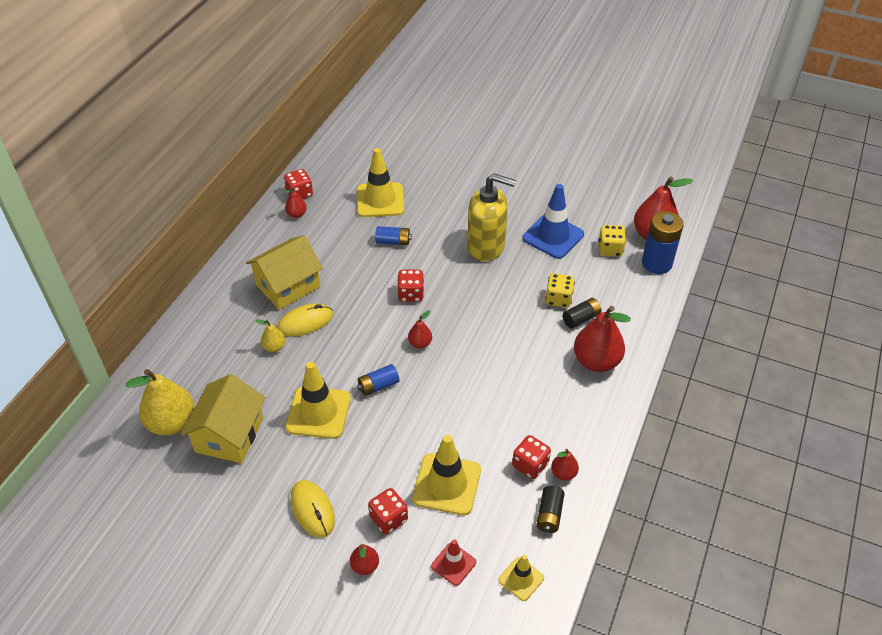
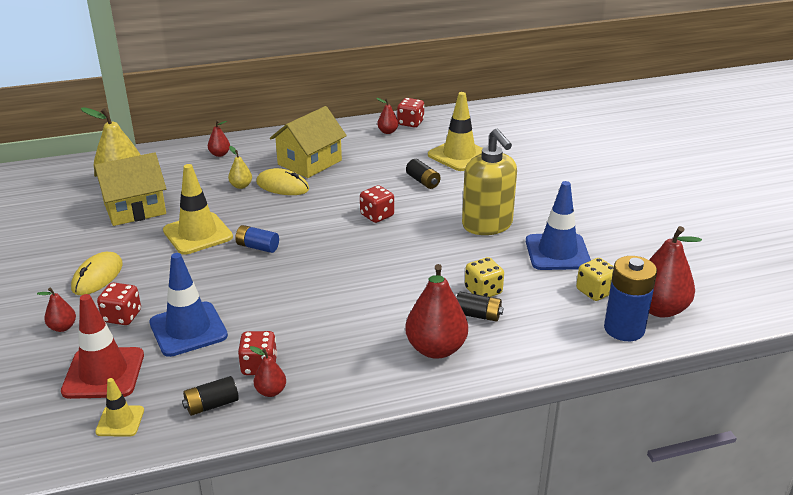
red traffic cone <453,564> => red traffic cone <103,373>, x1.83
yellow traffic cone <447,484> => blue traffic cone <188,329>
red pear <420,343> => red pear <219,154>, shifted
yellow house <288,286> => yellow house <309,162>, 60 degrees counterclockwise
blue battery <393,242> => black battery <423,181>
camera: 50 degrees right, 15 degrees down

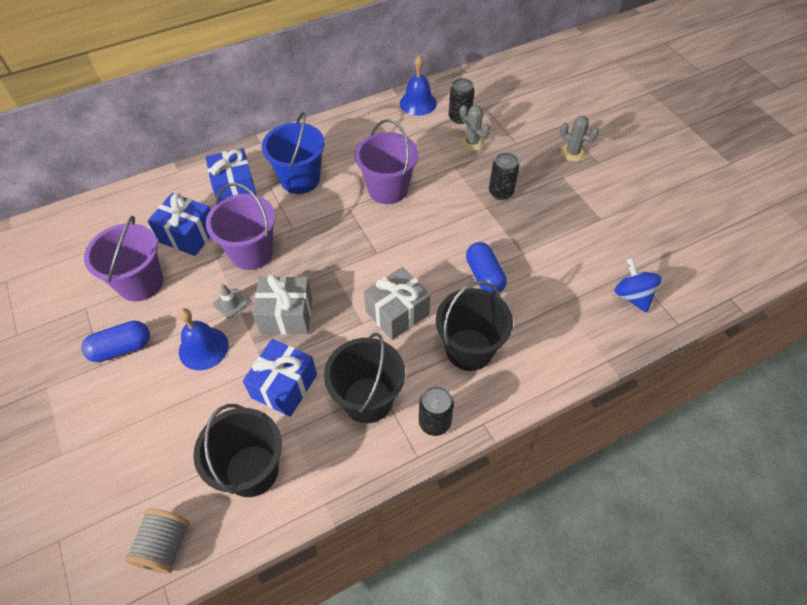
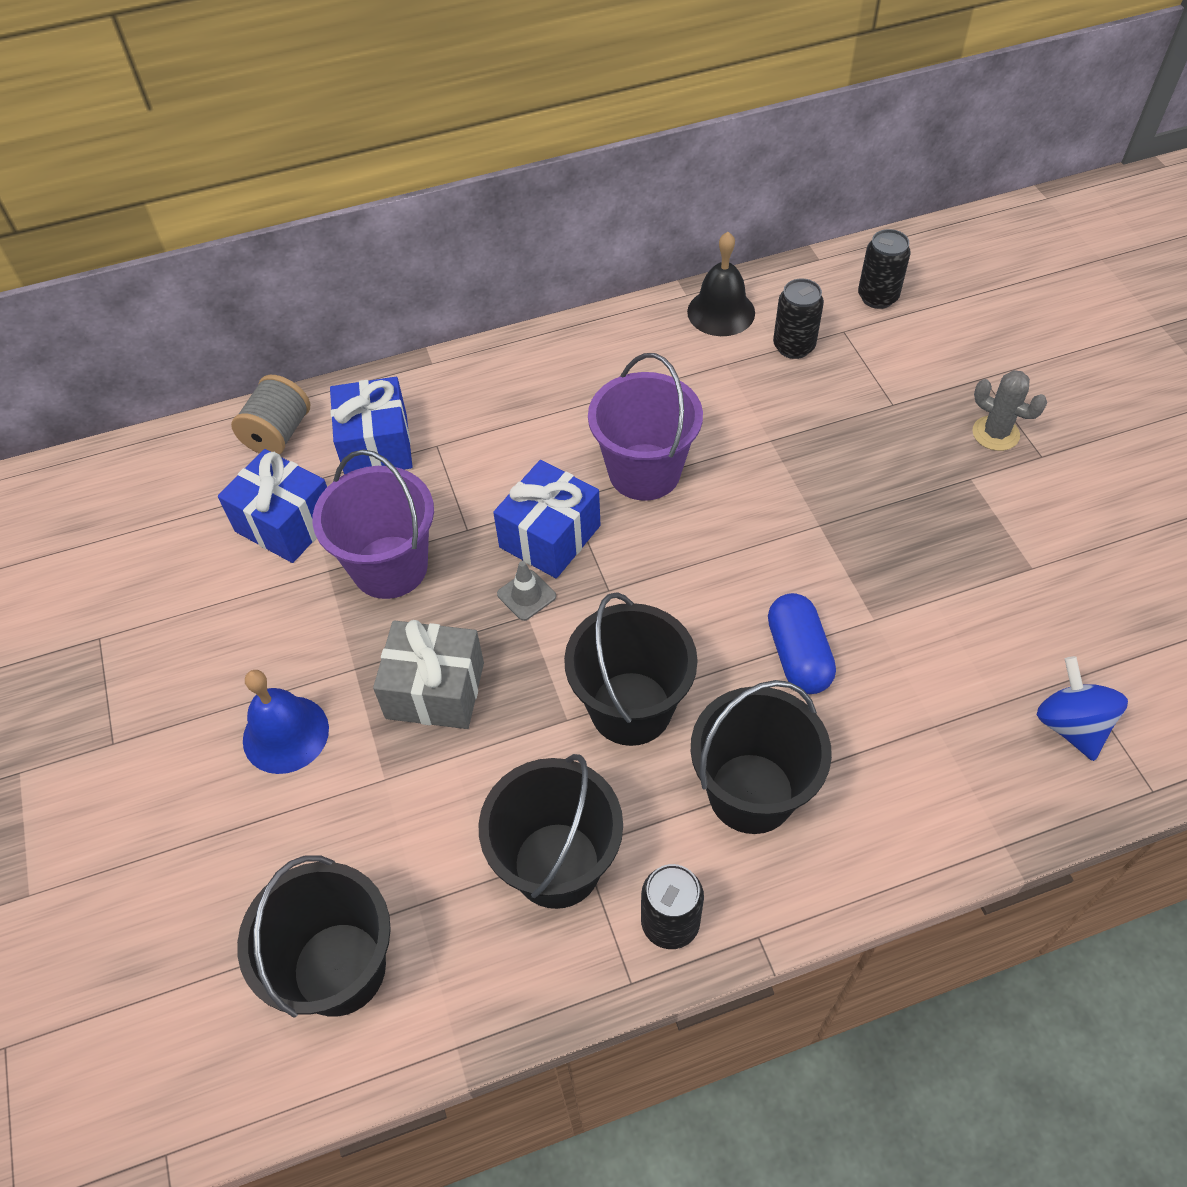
grey spool <165,546> => grey spool <278,434>, shifted
blue gift <284,386> => blue gift <550,536>, shifted
grey traffic cone <230,303> => grey traffic cone <526,595>, shifted
grey gift <397,313> => black bucket <630,708>
blue bell <418,103> => black bell <721,312>
black can <501,192> => black can <877,297>, shifted
blue capsule <121,348> => nothing
purple bucket <141,283> => nothing
blue bucket <300,179> => nothing
grey cactus <472,142> => nothing
camera: 10 degrees right, 0 degrees up

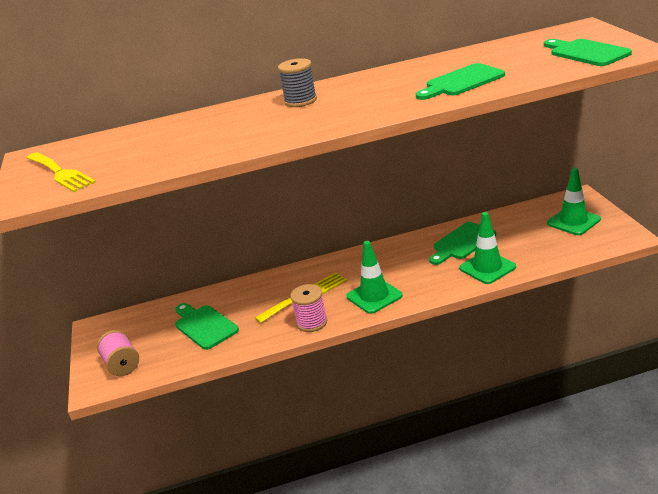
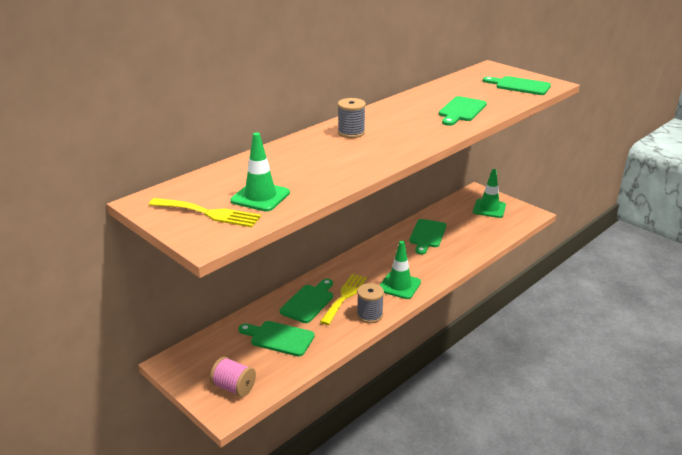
green traffic cone <487,268> => green traffic cone <260,197>, shifted
nothing => green cutting board <308,302>
pink spool <312,322> => grey spool <369,315>
camera: 35 degrees left, 0 degrees up

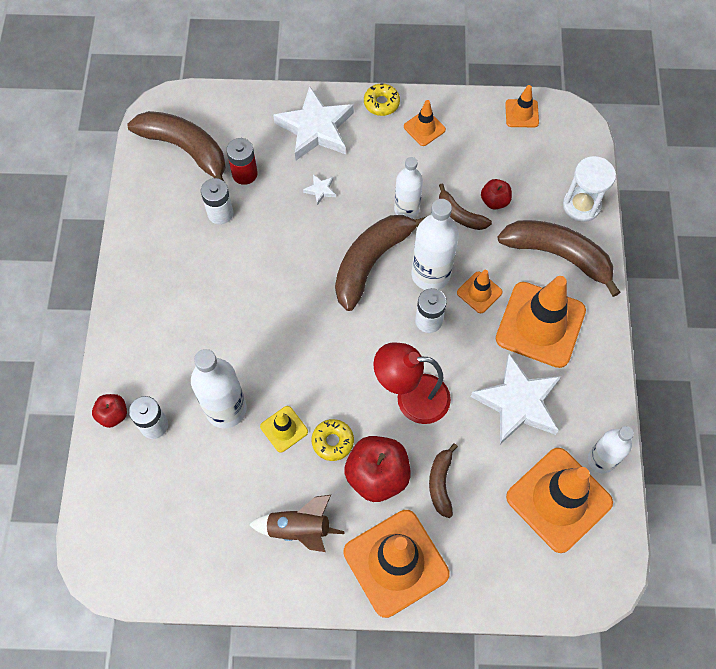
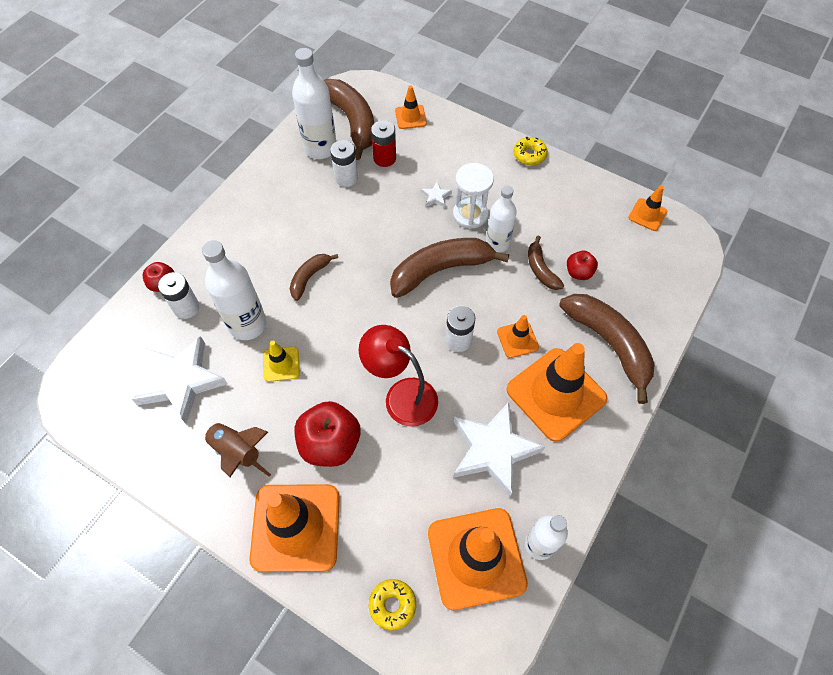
white star <315,128> => white star <181,381>, shifted
brown banana <440,483> => brown banana <309,277>, shifted
white bottle <430,274> => white bottle <320,148>, shifted
yellow donut <332,441> => yellow donut <392,605>, shifted
orange traffic cone <424,128> => orange traffic cone <410,117>, shifted
white hourglass <581,205> => white hourglass <470,214>, shifted
camera: 30 degrees right, 5 degrees down

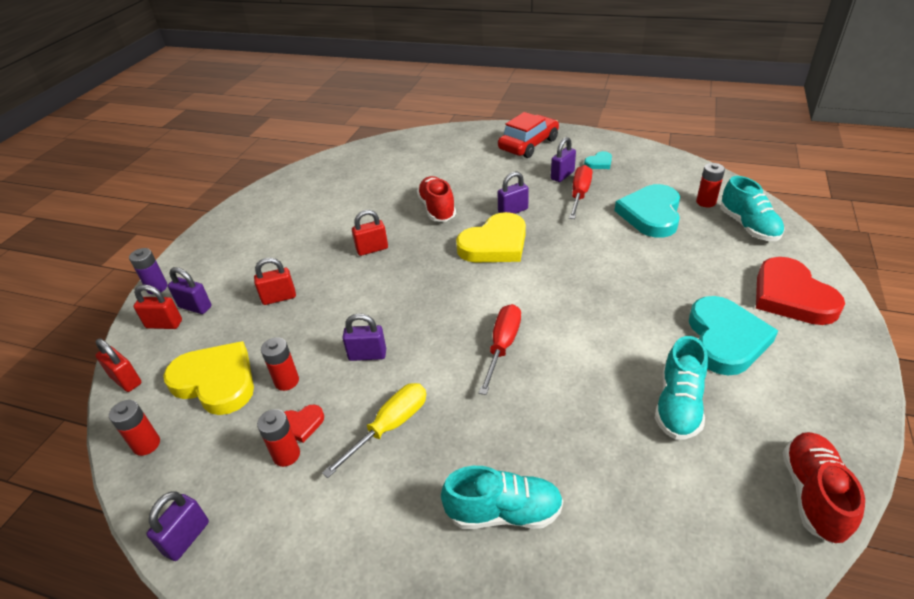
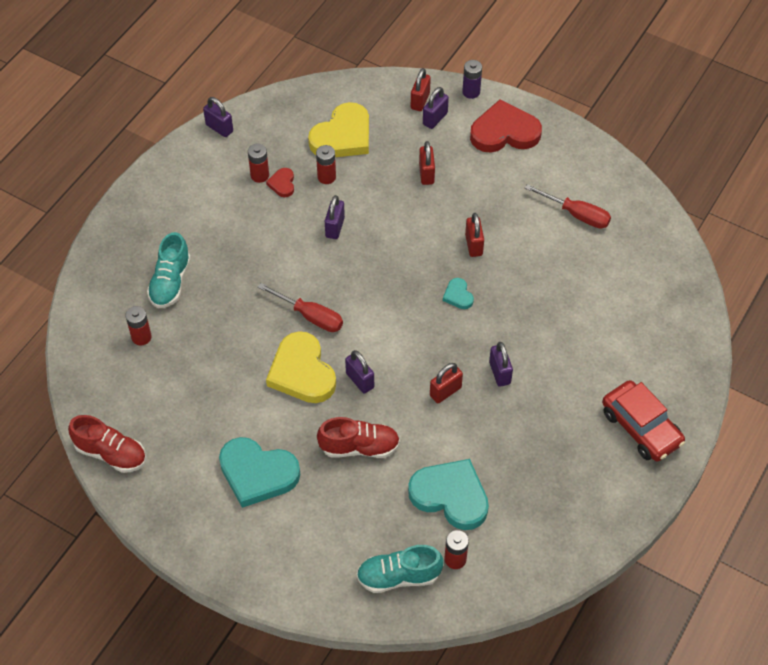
red battery <146,444> => red battery <141,337>, shifted
yellow heart <495,244> => yellow heart <302,372>, shifted
red shoe <437,209> => red shoe <359,447>, shifted
purple padlock <562,175> => purple padlock <360,380>, shifted
red padlock <126,380> => red padlock <445,391>, shifted
turquoise heart <599,163> => turquoise heart <458,295>, shifted
red heart <791,296> => red heart <504,132>, shifted
red screwdriver <579,194> => red screwdriver <576,215>, shifted
yellow screwdriver <390,426> => nothing
turquoise shoe <678,405> => nothing
camera: 100 degrees right, 15 degrees up

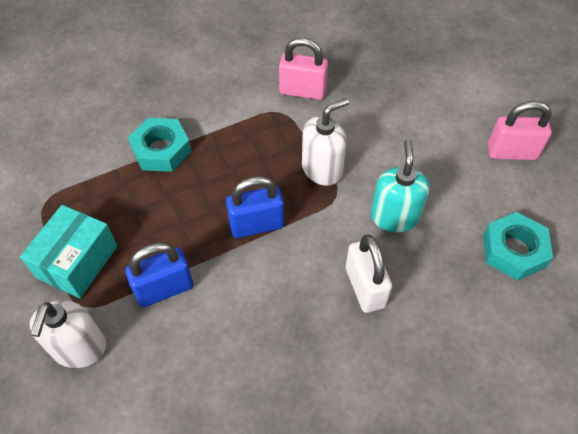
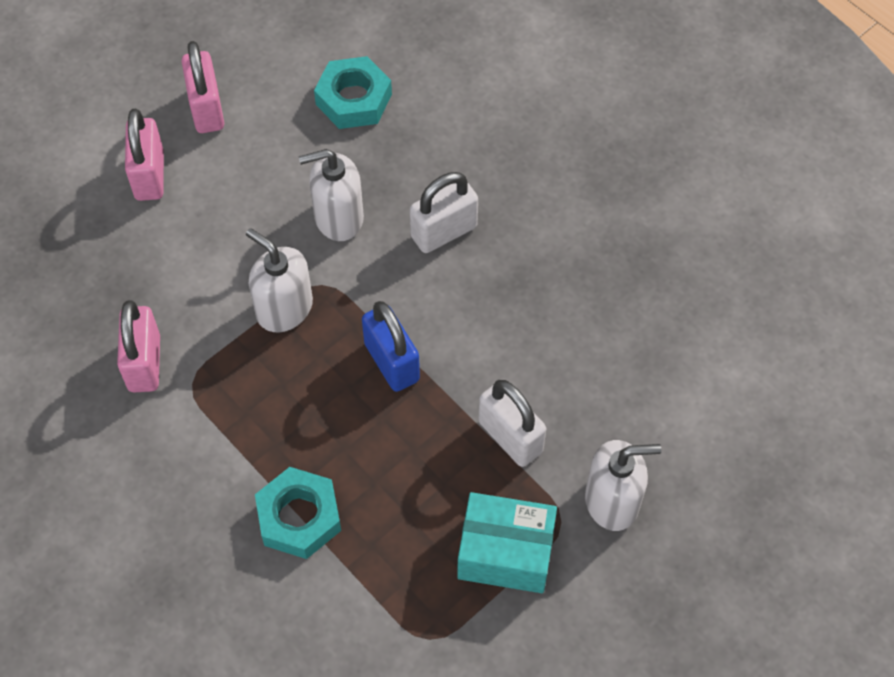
nothing => pink padlock <149,175>
turquoise soap dispenser <394,216> => white soap dispenser <338,217>
blue padlock <164,289> => white padlock <510,437>
camera: 105 degrees left, 5 degrees up

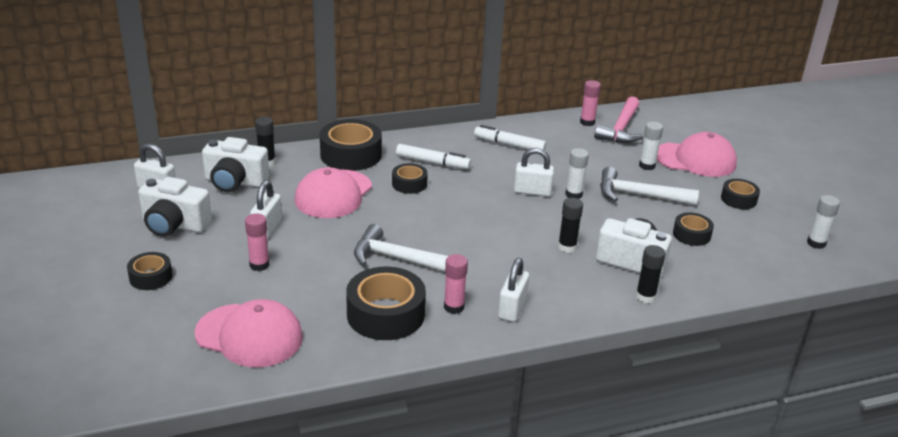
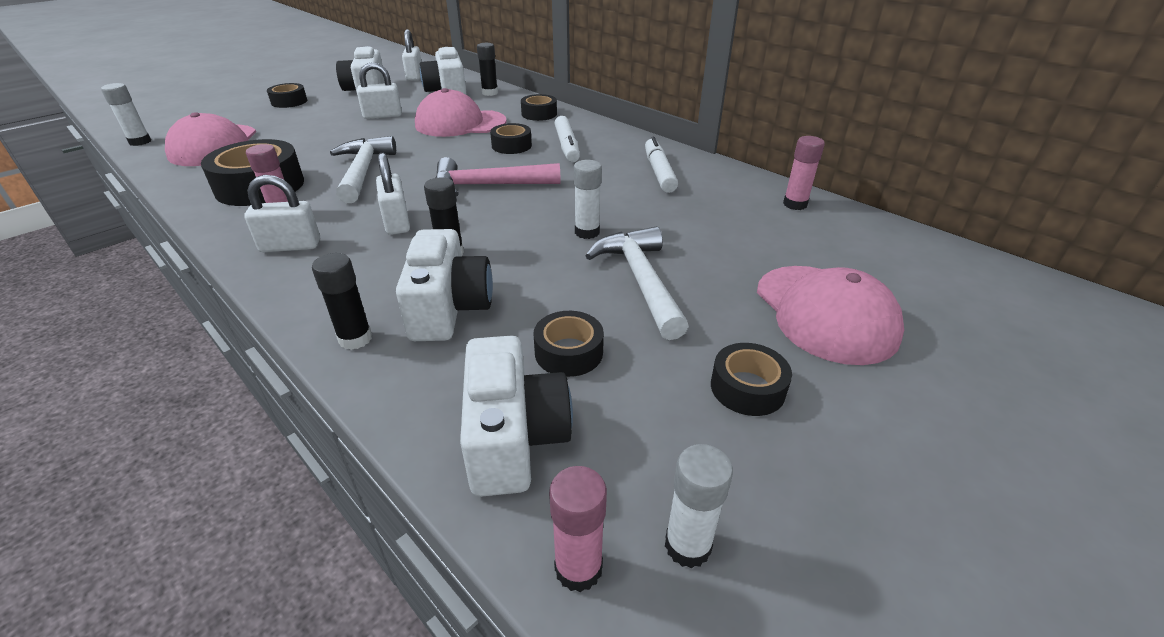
white glue stick <647,166> => white glue stick <140,142>, shifted
white padlock <532,191> => white padlock <397,222>, shifted
pink hammer <621,129> => pink hammer <488,185>, shifted
nothing => white camera <514,438>
black tape <351,155> => black tape <539,114>, x0.55
pink glue stick <259,265> => pink glue stick <578,568>, shifted
camera: 65 degrees right, 5 degrees up

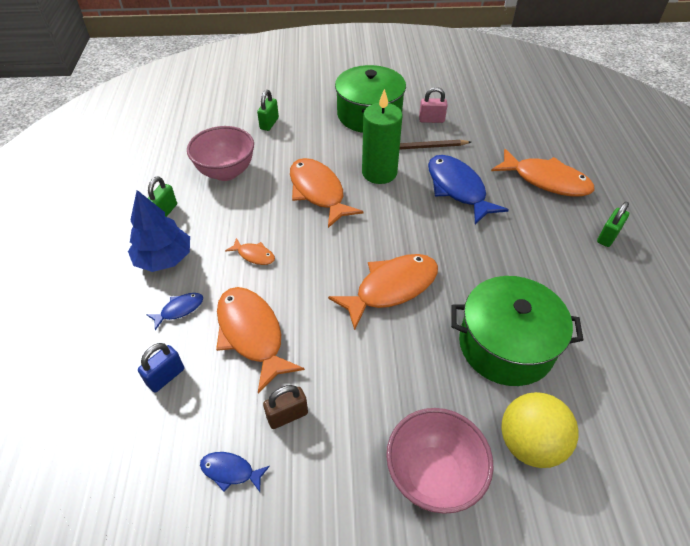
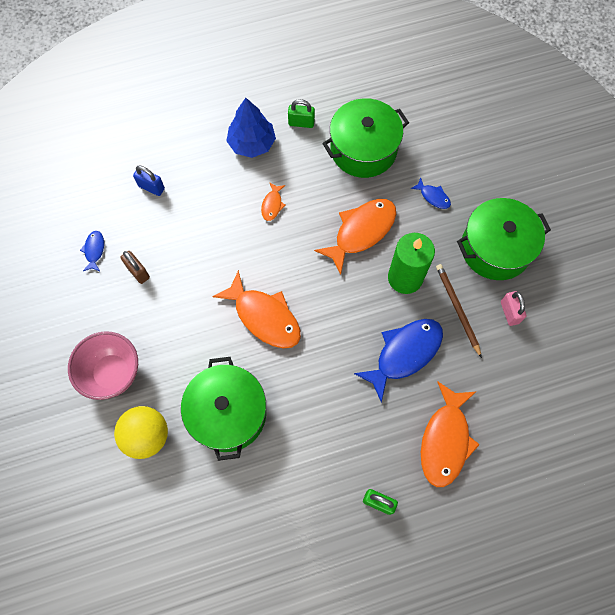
pink bowl <226,172> => green pot <363,149>
blue fish <179,310> => blue fish <433,196>, shifted
orange fish <252,334> => nothing
green padlock <269,123> => nothing
camera: 75 degrees right, 20 degrees up

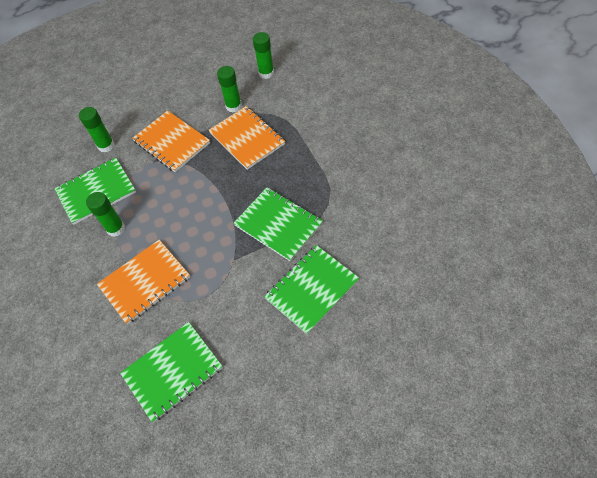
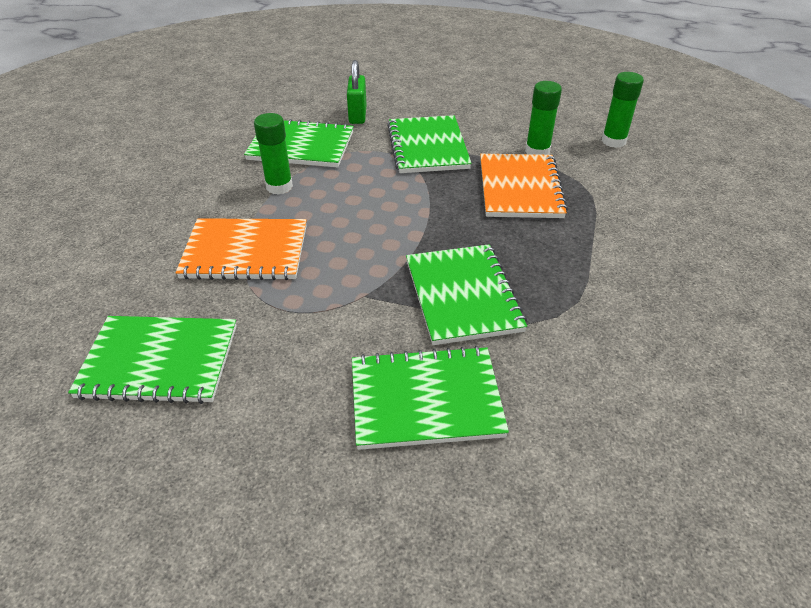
green glue stick <106,146> => green padlock <357,115>
orange notebook <171,142> => green notebook <427,147>
camera: 35 degrees right, 15 degrees down

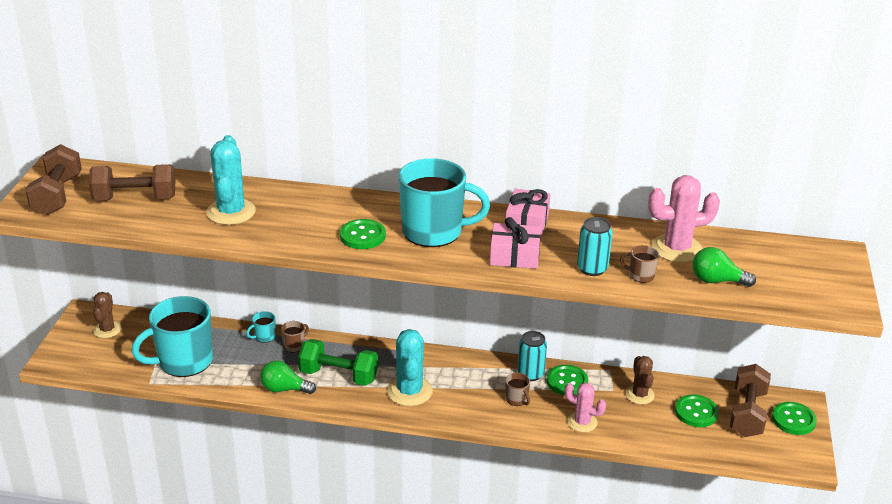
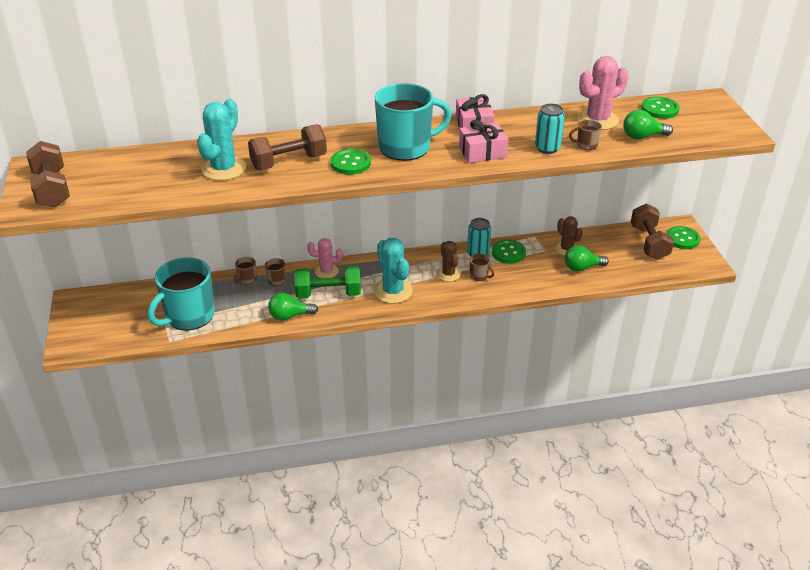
turquoise cactus <231,212> => turquoise cactus <224,169>, 45 degrees clockwise
turquoise mug <264,336> => brown mug <247,279>
brown dumbbell <135,198> => brown dumbbell <289,162>, shifted
pink cactus <582,422> => pink cactus <326,271>, shifted
brown cactus <107,330> => brown cactus <448,274>, shifted
nothing => green light bulb <582,267>
green button <696,412> => green button <660,109>, shifted
camera: 20 degrees left, 5 degrees up

